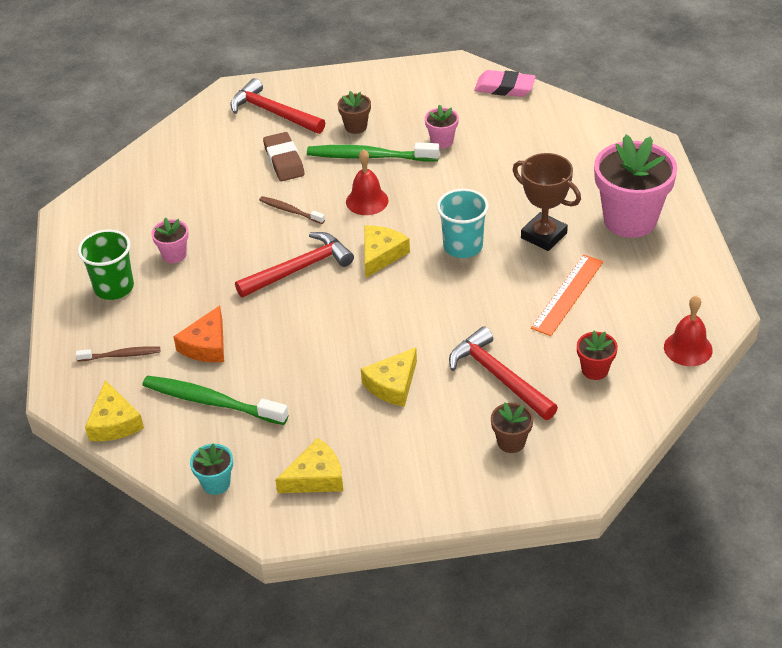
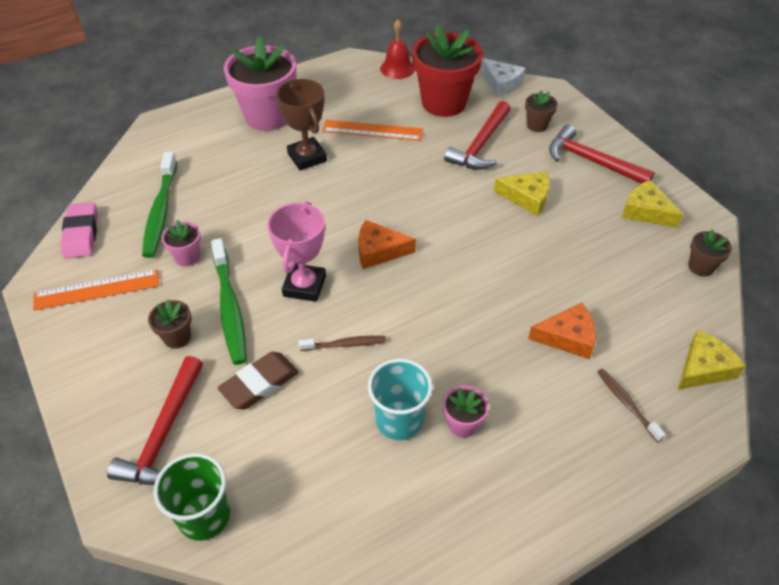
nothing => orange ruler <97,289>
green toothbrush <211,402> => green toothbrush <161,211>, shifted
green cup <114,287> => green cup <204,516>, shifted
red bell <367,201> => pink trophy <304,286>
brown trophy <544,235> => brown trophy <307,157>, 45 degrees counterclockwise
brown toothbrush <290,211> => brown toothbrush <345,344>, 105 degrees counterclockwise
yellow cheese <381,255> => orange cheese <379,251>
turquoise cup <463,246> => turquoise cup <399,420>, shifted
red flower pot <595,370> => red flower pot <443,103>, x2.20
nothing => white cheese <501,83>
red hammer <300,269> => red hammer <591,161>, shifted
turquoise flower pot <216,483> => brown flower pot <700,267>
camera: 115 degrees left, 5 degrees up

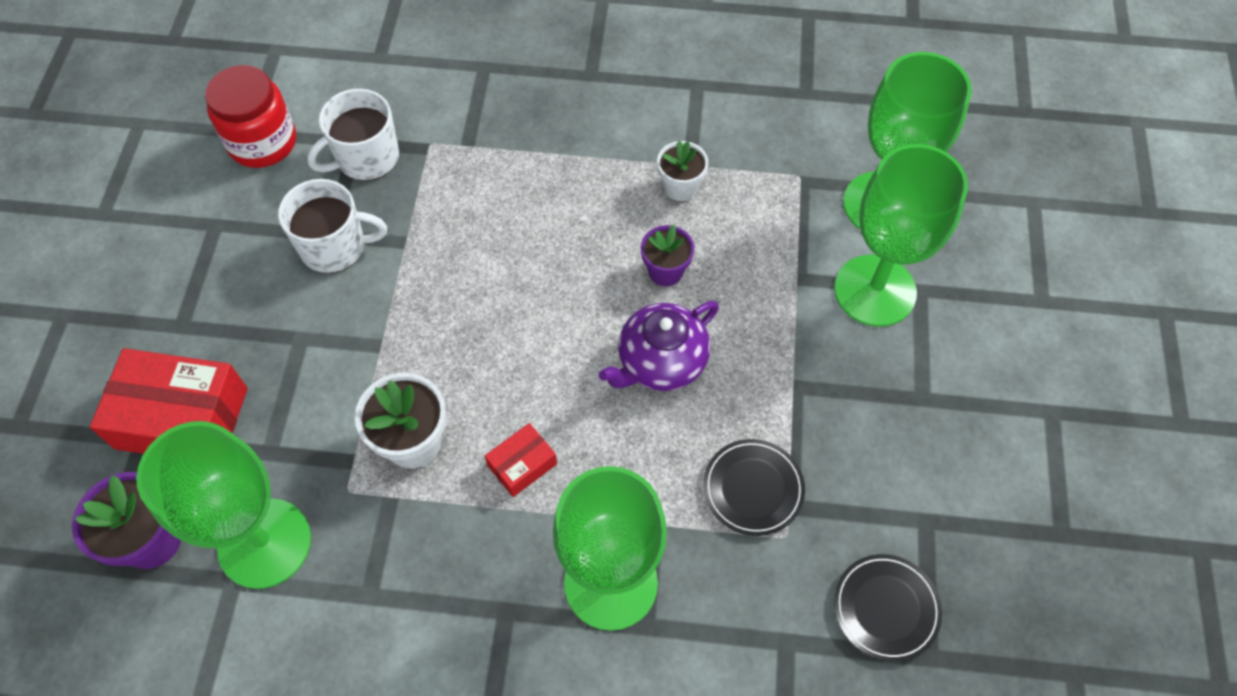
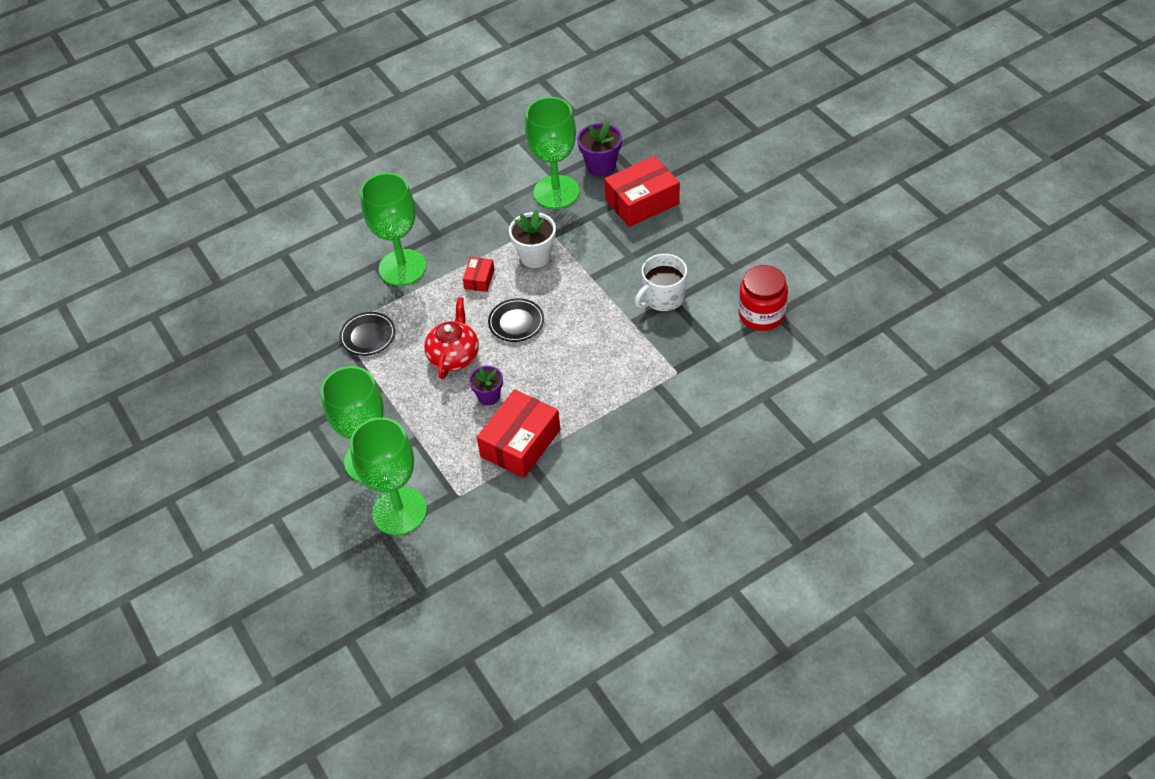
purple teapot <660,362> => red teapot <454,356>
white flower pot <680,187> => red box <520,443>
black plate <886,608> => black plate <516,322>, shifted
white mug <366,157> => nothing
camera: 145 degrees right, 10 degrees down

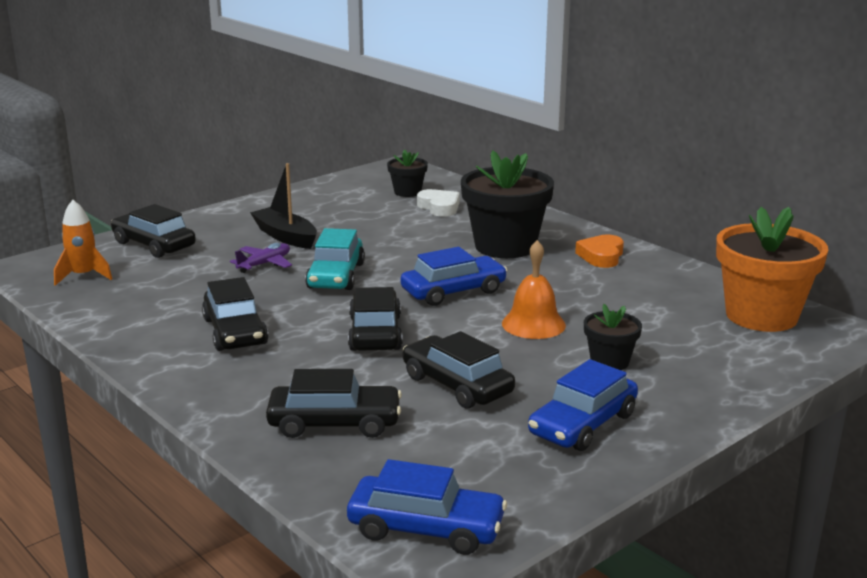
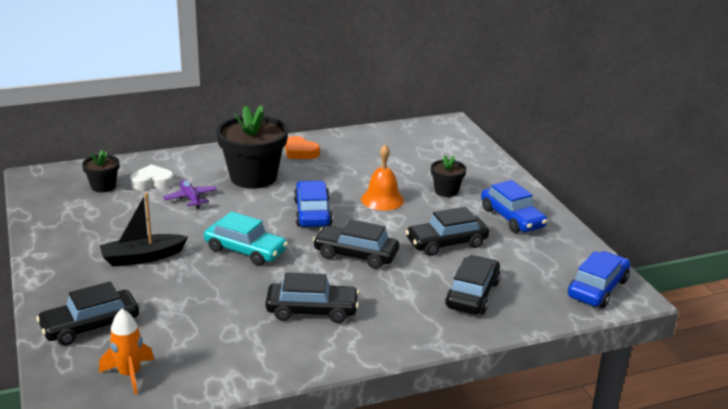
purple plane <264,264> => purple plane <190,198>, shifted
orange flower pot <761,316> => nothing
camera: 70 degrees left, 5 degrees up

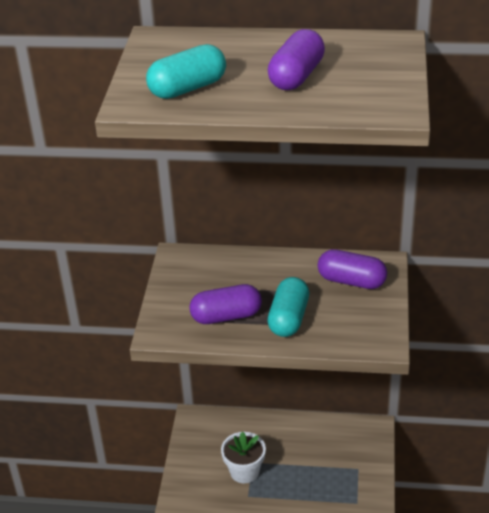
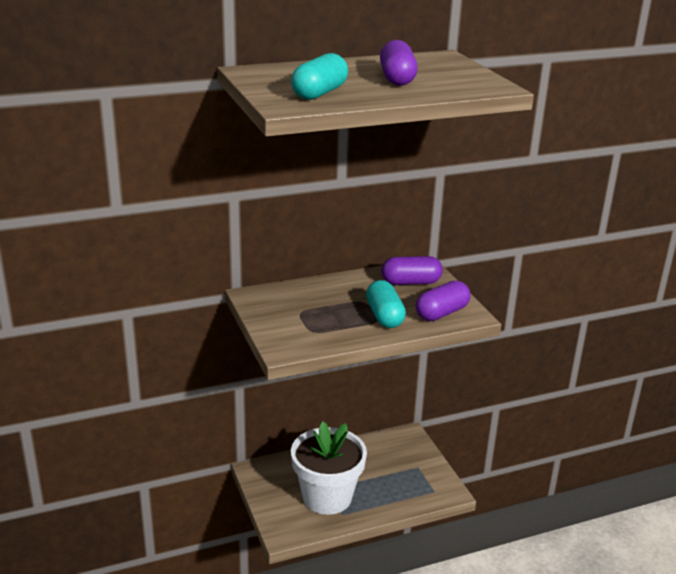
white flower pot <244,471> => white flower pot <327,497>, x1.79
purple capsule <226,316> => purple capsule <441,313>, shifted
camera: 30 degrees left, 10 degrees down

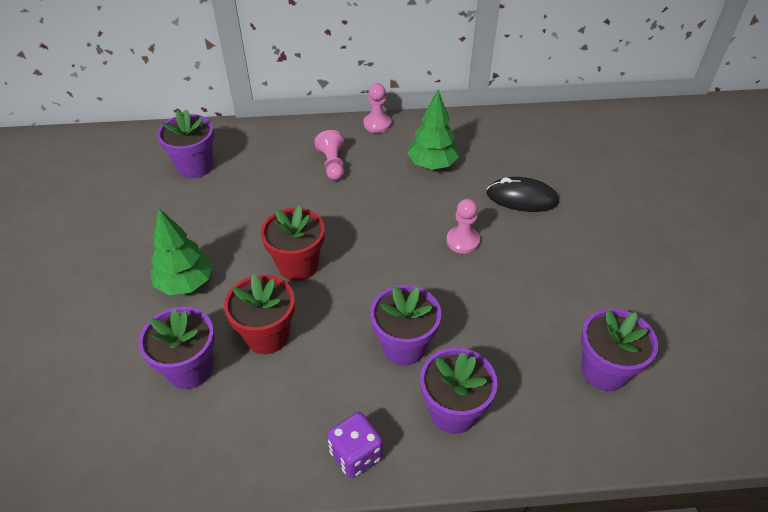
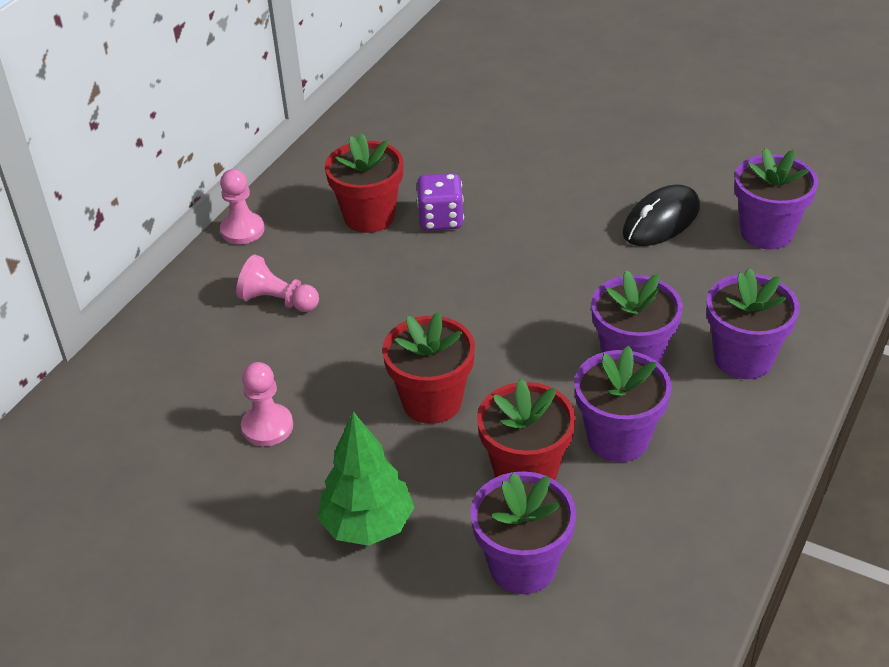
pink pawn <462,241> => pink pawn <267,427>, shifted
green tree <432,165> => red flower pot <369,216>
purple dice <356,454> => purple dice <441,220>, shifted
purple flower pot <195,166> => purple flower pot <618,439>, shifted
black mouse <522,198> => black mouse <661,220>, shifted
camera: 55 degrees left, 5 degrees down

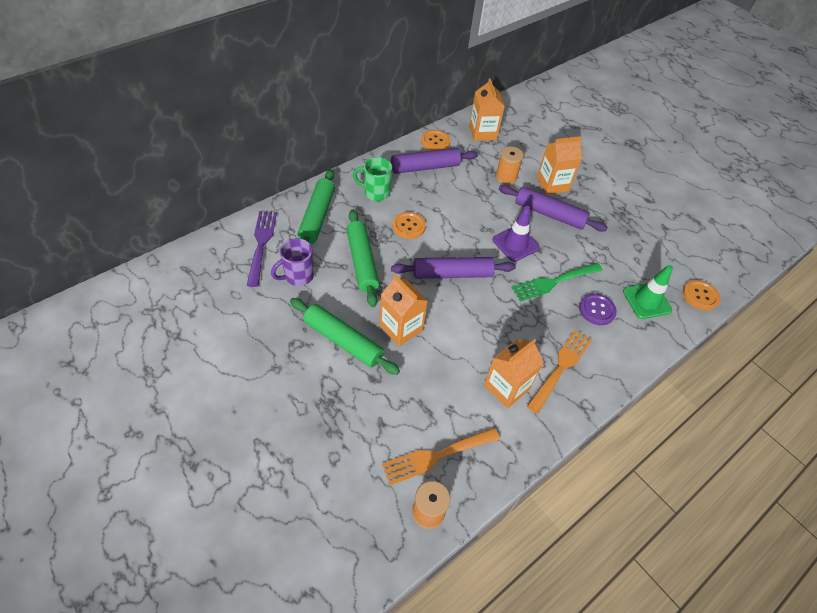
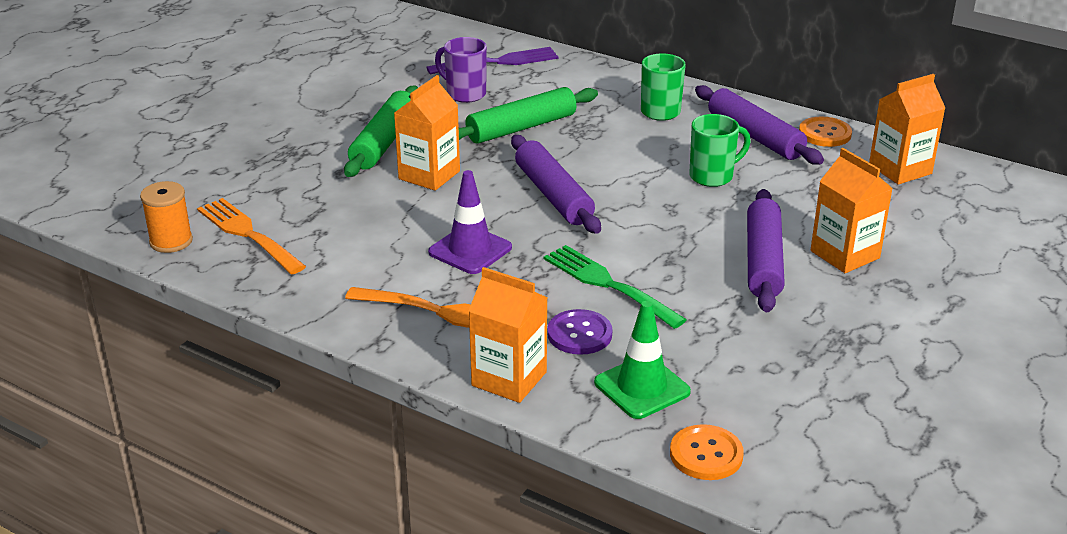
purple traffic cone <515,244> => purple traffic cone <470,250>, shifted
orange carton <506,387> => orange carton <509,379>, shifted
nothing => green mug <712,176>
green rolling pin <317,217> => nothing
orange button <408,226> => nothing
orange spool <506,177> => nothing
camera: 75 degrees right, 20 degrees down

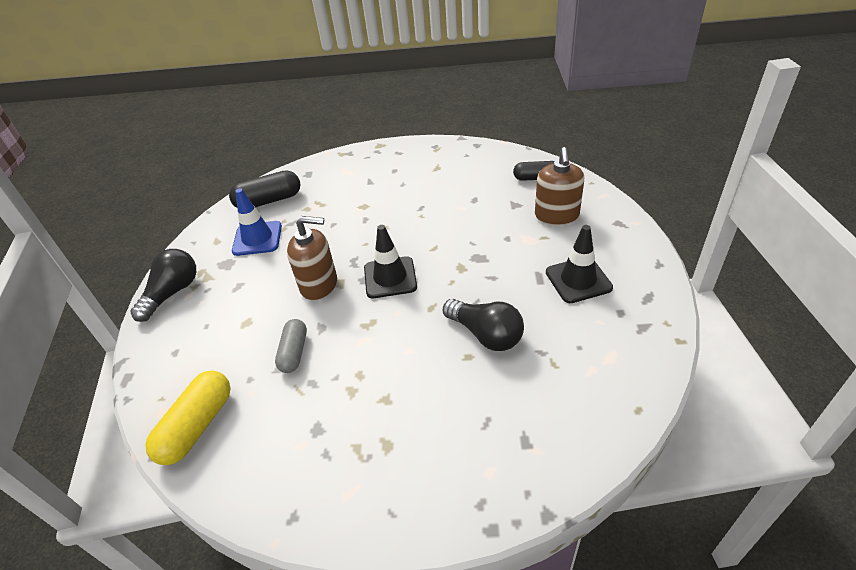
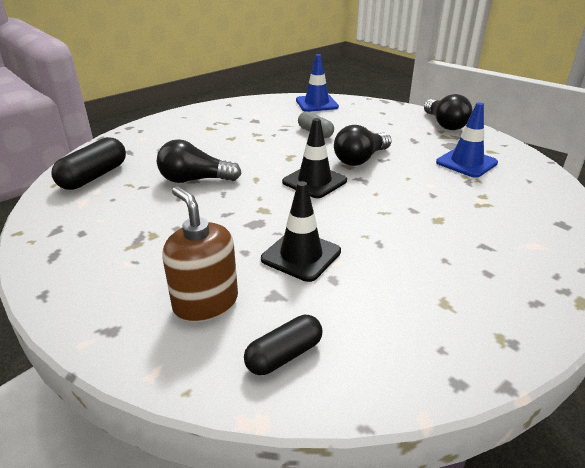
black capsule <269,200> => black capsule <94,176>, shifted
black traffic cone <578,280> => black traffic cone <301,255>, shifted
yellow capsule <197,426> => blue traffic cone <316,104>
brown soap dispenser <319,285> => black light bulb <360,159>
camera: 135 degrees right, 10 degrees down

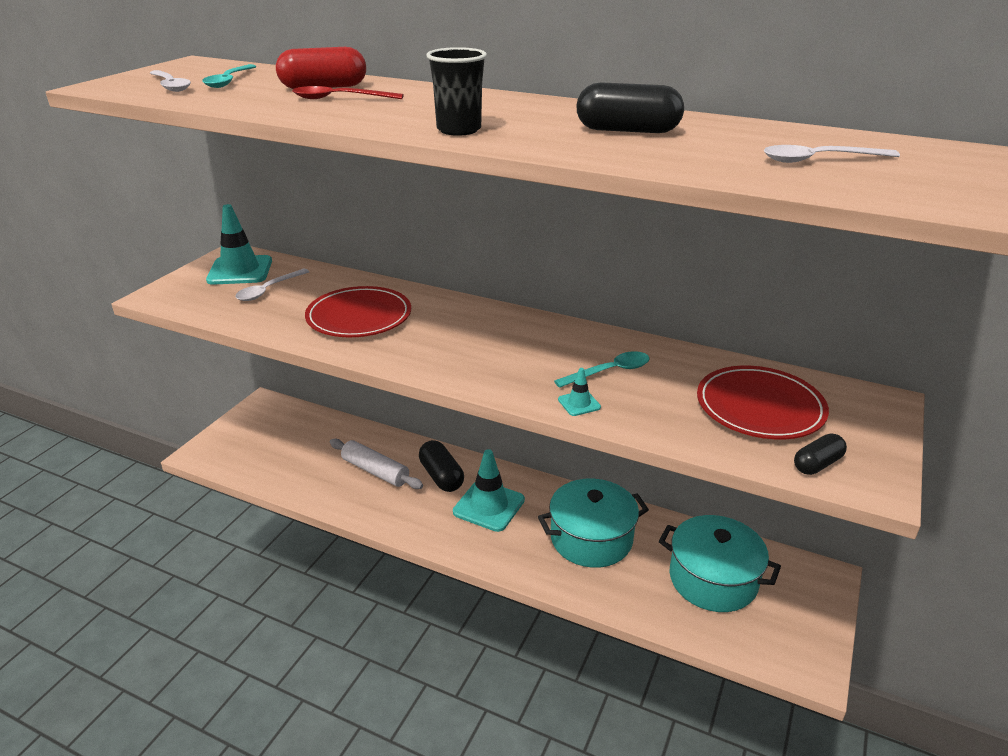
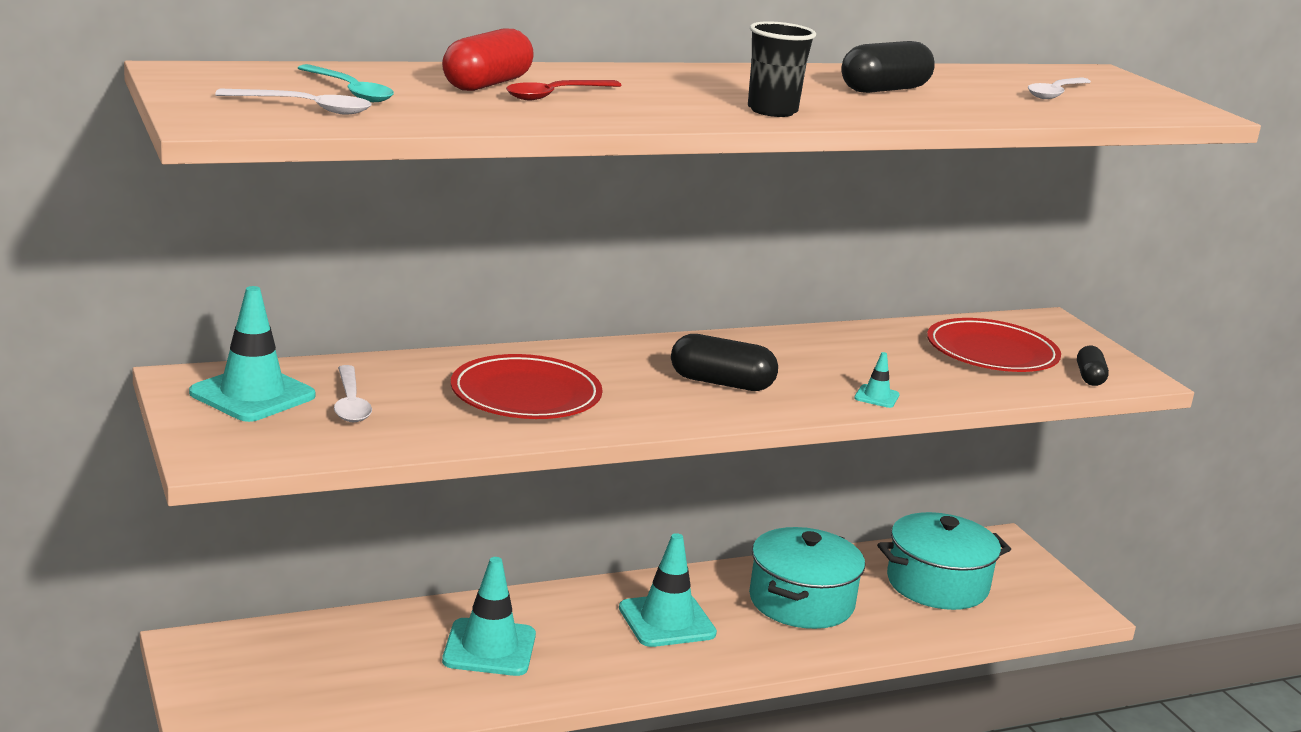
white rolling pin <375,471> => turquoise traffic cone <489,648>
black capsule <441,476> => black capsule <721,383>, shifted
turquoise spoon <609,372> => nothing
camera: 50 degrees left, 10 degrees down

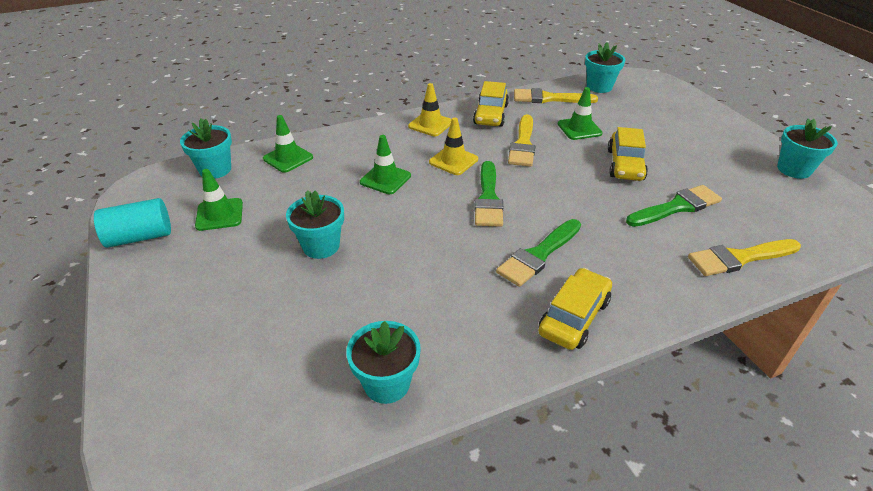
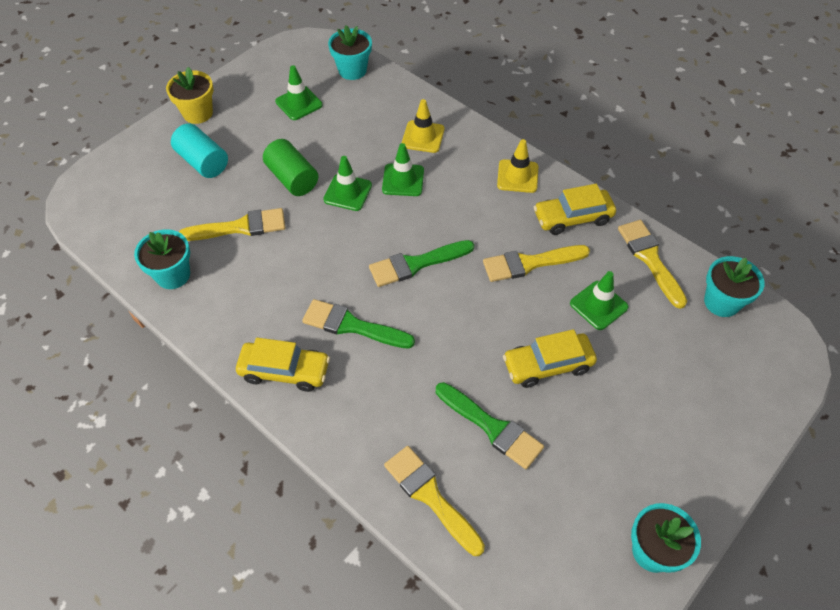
nothing => yellow flower pot <198,113>
turquoise cylinder <140,237> => turquoise cylinder <203,162>, shifted
nothing => yellow brush <239,227>
turquoise flower pot <321,246> => green cylinder <292,178>
green traffic cone <288,158> => green traffic cone <347,192>, shifted
yellow traffic cone <453,161> => yellow traffic cone <423,137>, shifted
camera: 65 degrees right, 15 degrees up

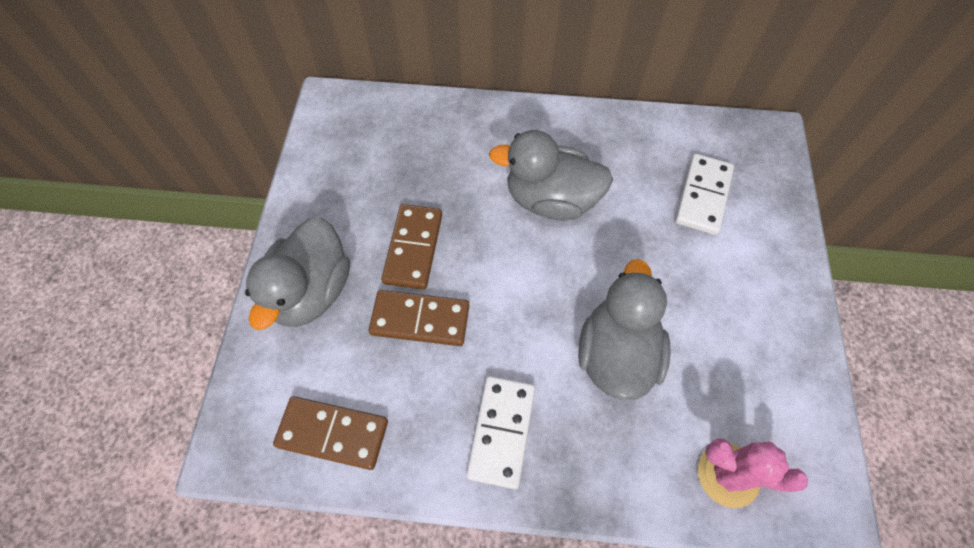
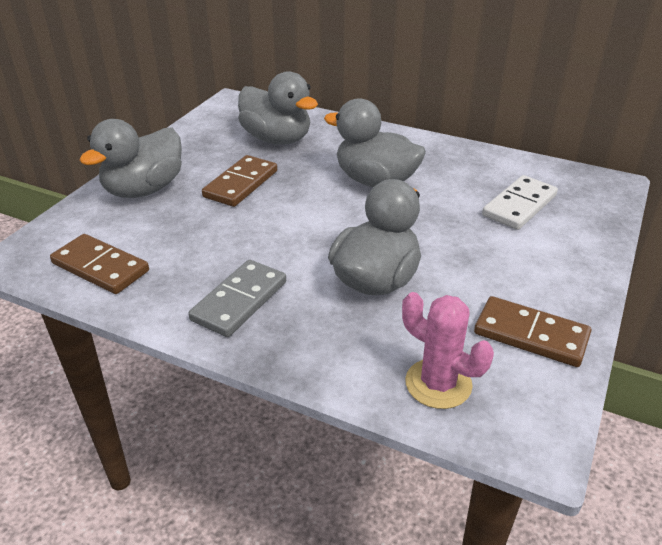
white domino <501,432> => grey domino <239,301>
nothing => grey duck <277,139>
brown domino <420,320> => brown domino <531,335>, shifted
camera: 20 degrees right, 25 degrees down

